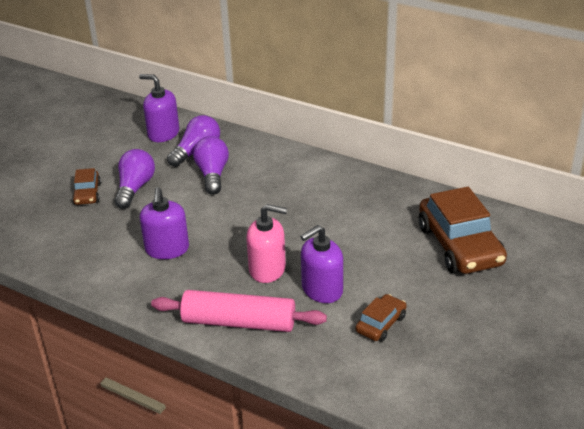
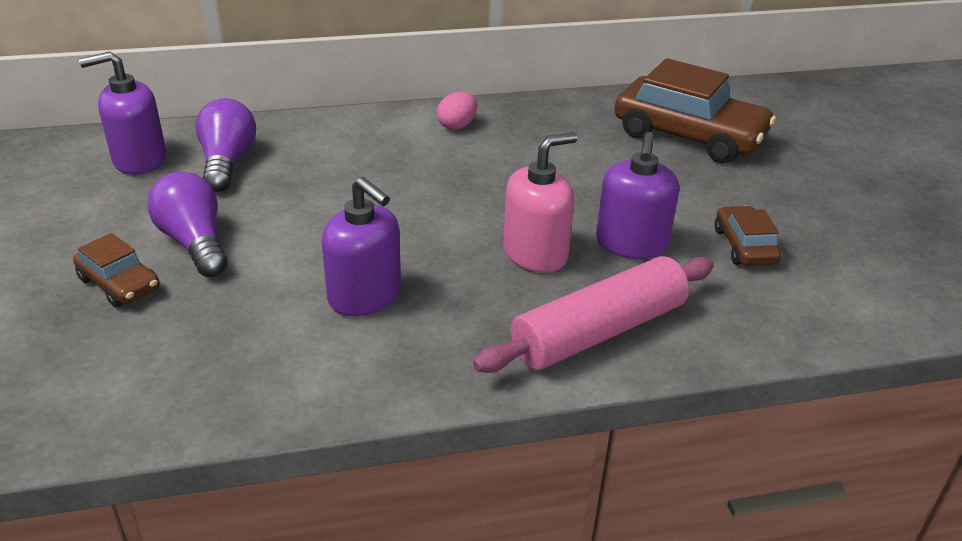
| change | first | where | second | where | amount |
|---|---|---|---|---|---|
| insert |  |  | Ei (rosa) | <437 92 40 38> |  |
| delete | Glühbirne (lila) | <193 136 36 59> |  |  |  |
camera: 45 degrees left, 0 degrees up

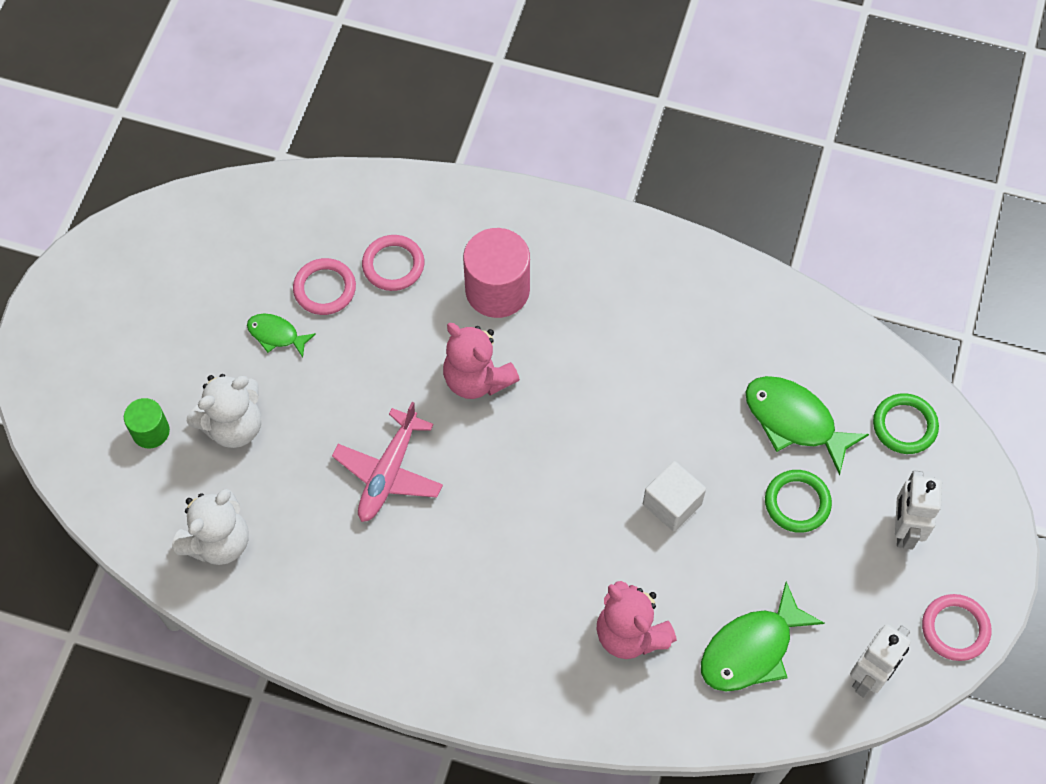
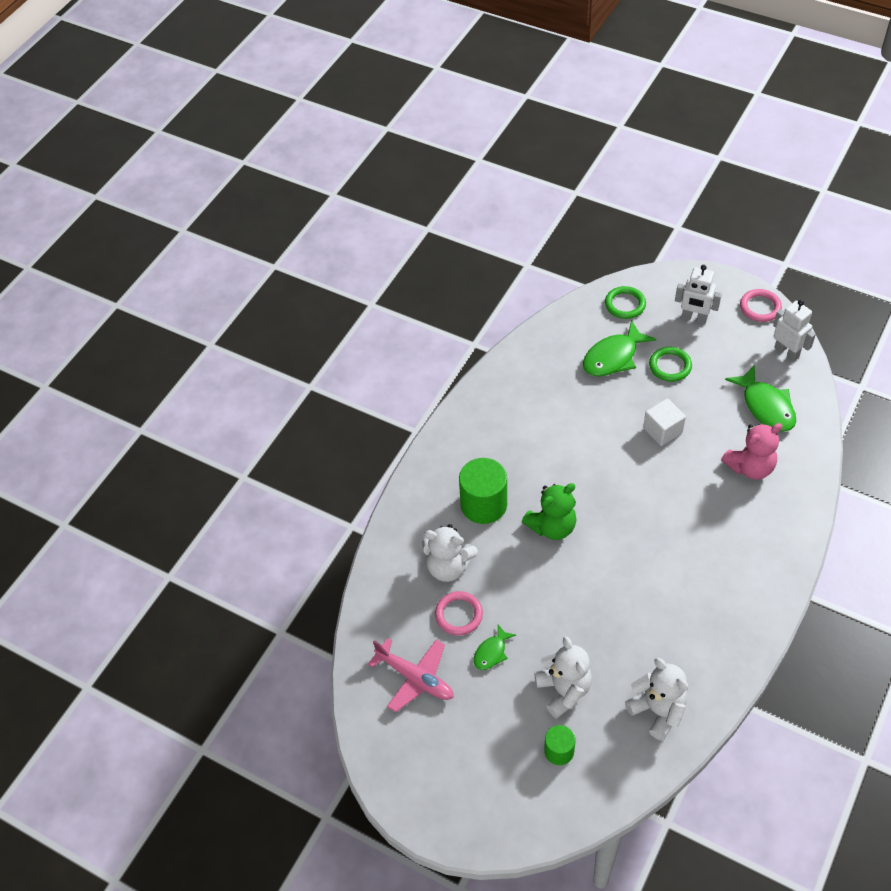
| change | first | where | second | where | amount |
|---|---|---|---|---|---|
| move | Flugzeug (rosa) | <332 402 111 120> |  | <368 638 86 74> |  |
| replace | Ring (rosa) | <362 235 62 56> | Teddybär (weiß) | <422 524 56 58> |  |
| recolor | Vollzylinder (rosa) | <463 228 67 90> | Vollzylinder (grün) | <459 458 48 66> |  |
| recolor | Teddybär (rosa) | <443 323 77 76> | Teddybär (grün) | <522 483 54 57> |  |
camera: 75 degrees left, 10 degrees down

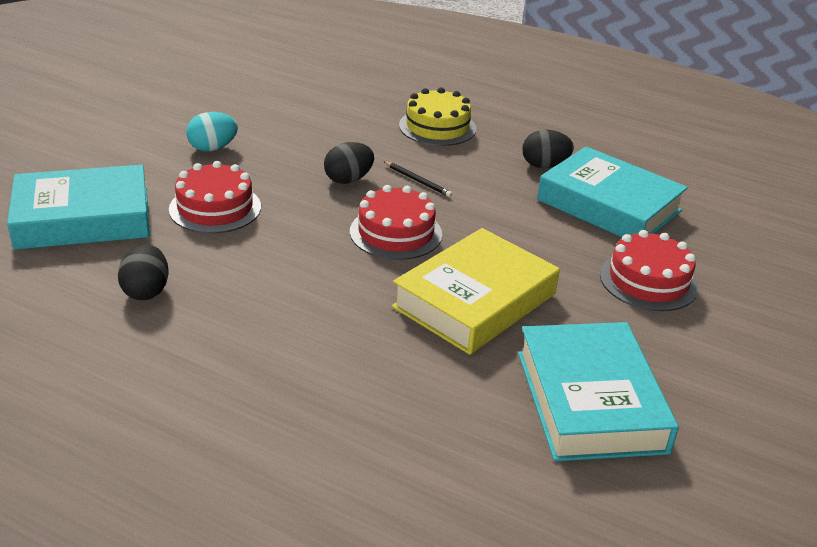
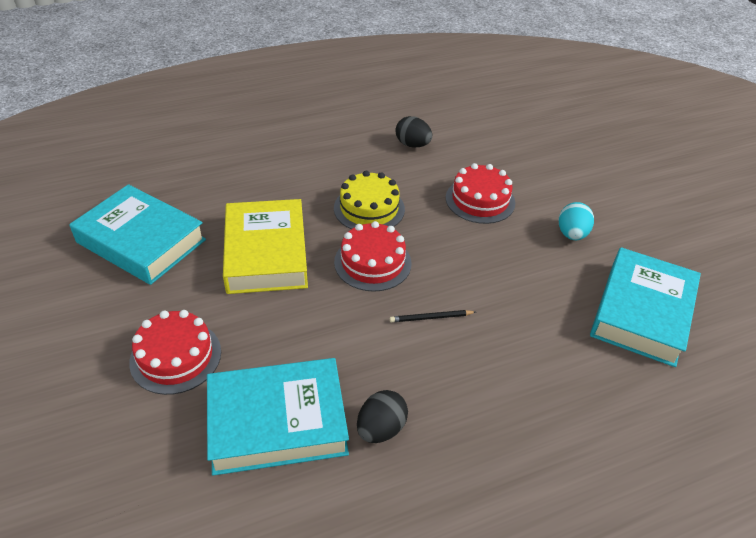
| change | first | where | second | where | amount |
|---|---|---|---|---|---|
| move | Kuchen (gelb) | <399 87 77 59> |  | <334 171 71 58> |  |
| move | Buch (türkis) | <7 165 143 85> |  | <590 247 111 120> |  |
| delete | Ei (schwarz) | <324 142 50 42> |  |  |  |
camera: 130 degrees right, 10 degrees up

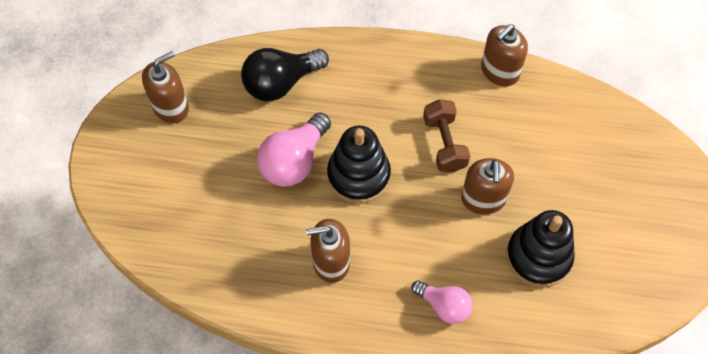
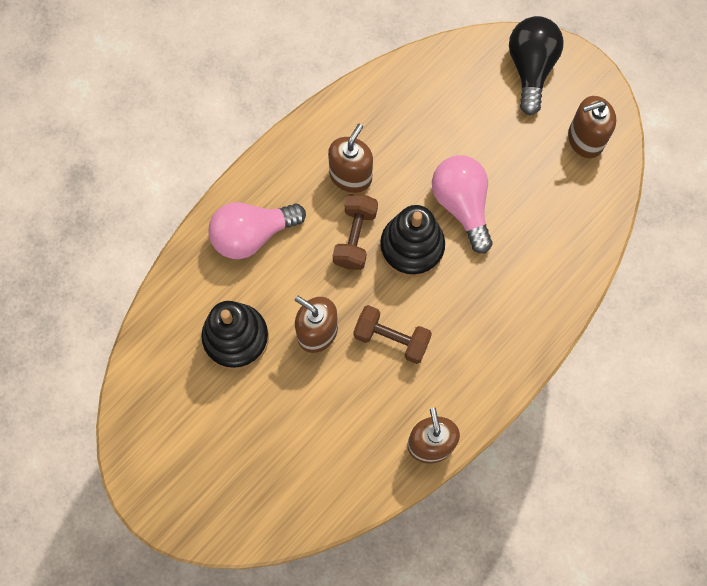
| change | first | where | second | where | amount |
|---|---|---|---|---|---|
| resize | Glühbirne (rosa) | <411 280 62 44> |  | <208 202 98 57> | x1.58 |
| insert |  |  | Hantel (braun) | <333 194 45 76> |  |
| move | Glühbirne (schwarz) | <241 48 88 53> |  | <509 16 55 99> |  |
| rotate | Seifenspender (braun) | <142 51 47 72> |  | <568 96 48 62> | 75 degrees clockwise |
camera: 125 degrees right, 10 degrees up

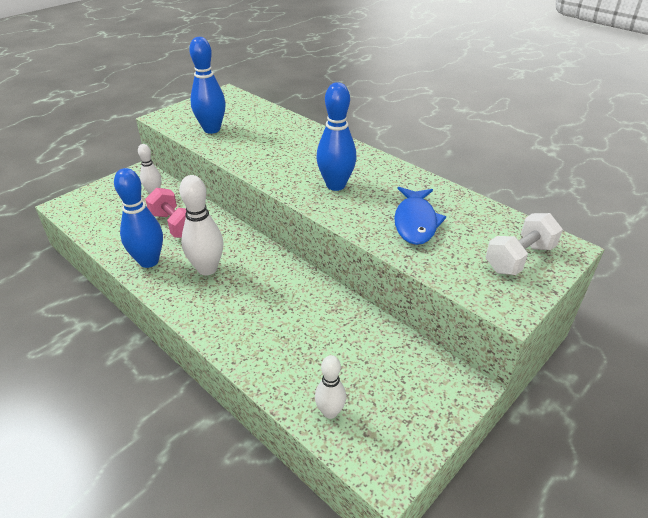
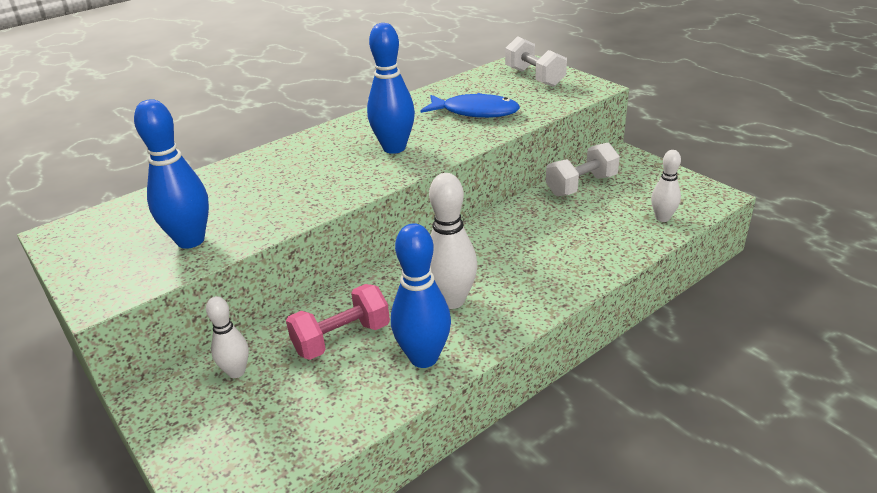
| change | first | where | second | where | amount |
|---|---|---|---|---|---|
| insert |  |  | Hantel (weiß) | <546 143 74 53> |  |
camera: 80 degrees left, 5 degrees down

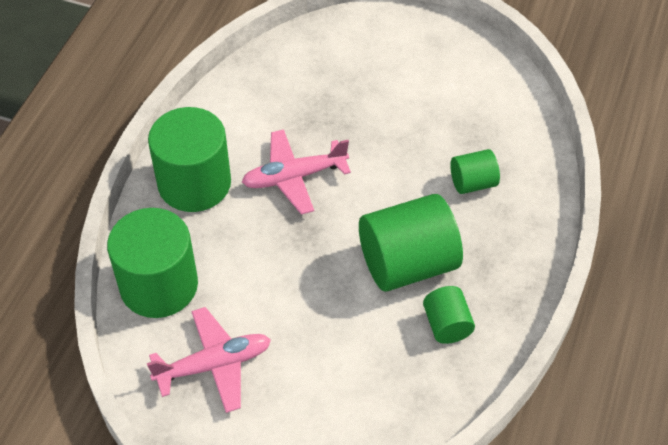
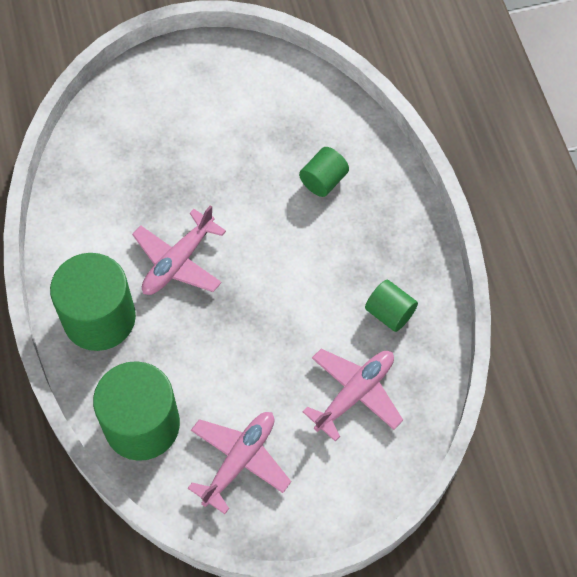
| change | first | where | second | where | amount |
|---|---|---|---|---|---|
| insert |  |  | Flugzeug (rosa) | <302 349 101 93> |  |
| delete | Vollzylinder (grün) | <359 194 104 98> |  |  |  |
camera: 35 degrees left, 10 degrees up

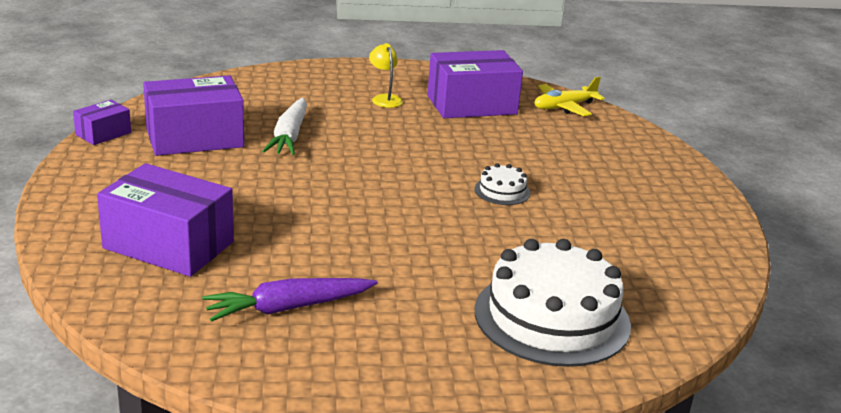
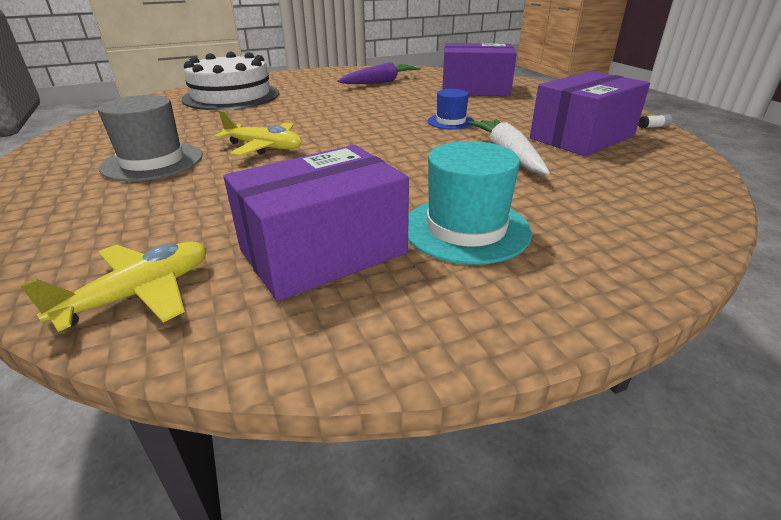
| change | first | where | second | where | amount |
|---|---|---|---|---|---|
| insert |  |  | Hut (grau) | <98 95 105 87> |  |
| replace | Kuchen (weiß) | <475 163 55 42> | Flugzeug (gelb) | <215 110 87 46> |  |
| replace | Lampe (gelb) | <369 43 34 65> | Hut (türkis) | <408 141 124 124> |  |
| insert |  |  | Hut (blau) | <428 89 46 41> |  |
| replace | Schachtel (lila) | <73 100 58 45> | Klebestift (weiß) | <638 114 34 14> |  |
camera: 165 degrees right, 5 degrees up

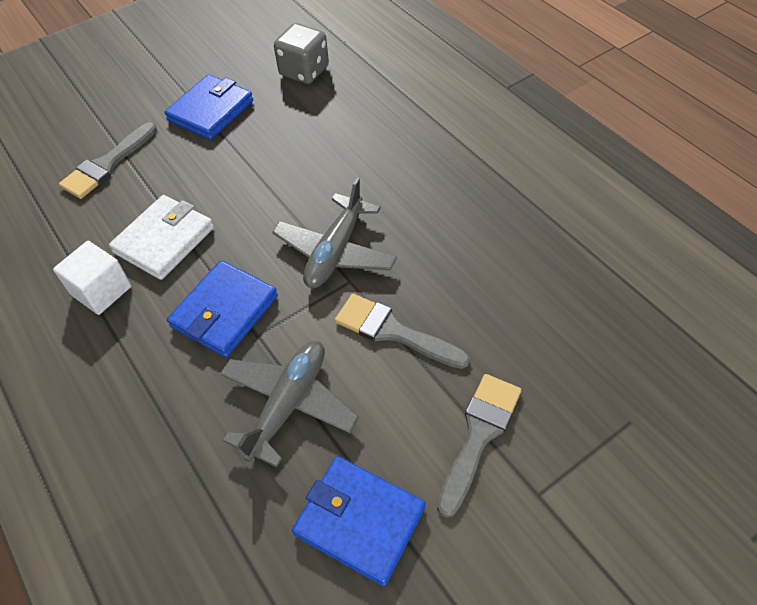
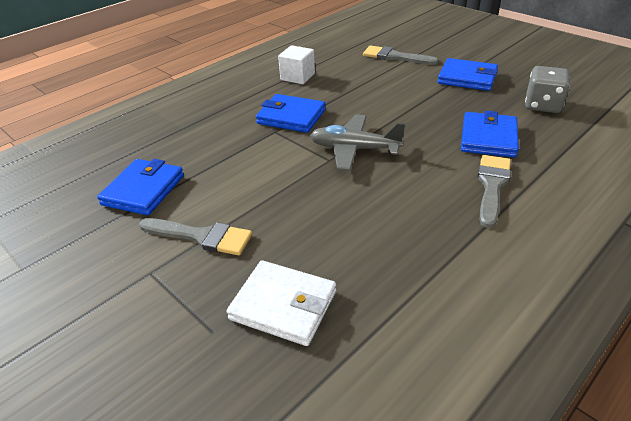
| change | first | where | second | where | amount |
|---|---|---|---|---|---|
| move | Geldbörse (weiß) | <109 195 105 85> |  | <226 260 110 86> |  |
| insert |  |  | Geldbörse (blau) | <461 111 58 46> |  |
| move | Pinsel (grau) | <335 294 135 75> |  | <478 155 33 73> |  |
| delete | Flugzeug (grau) | <220 341 139 126> |  |  |  |
camera: 80 degrees right, 15 degrees down

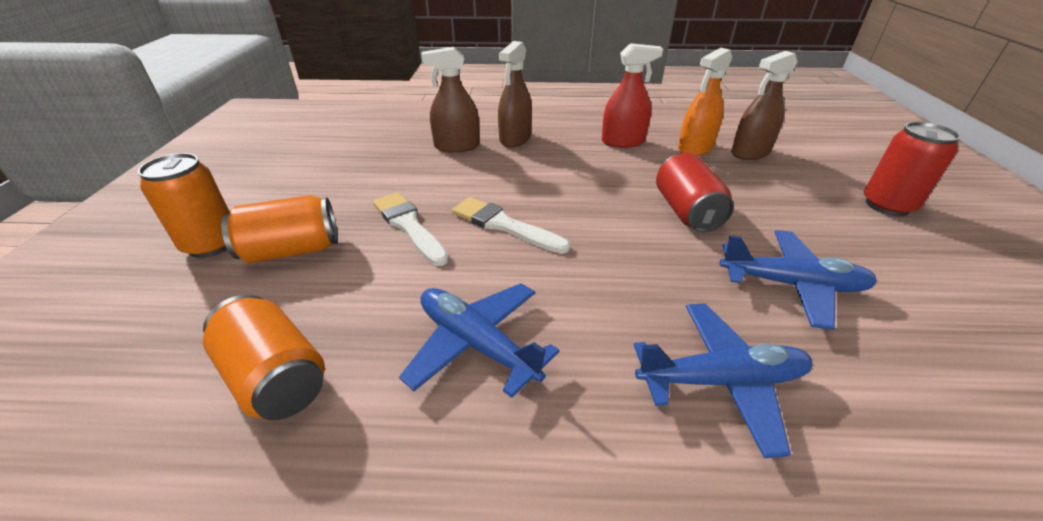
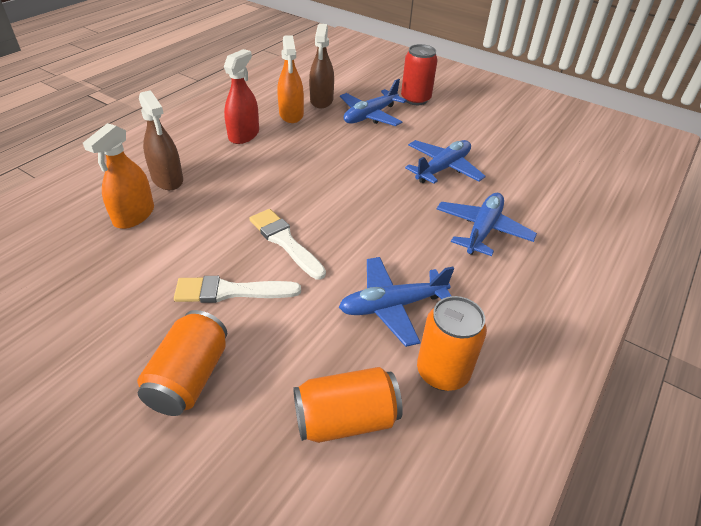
| change | first | where | second | where | amount |
|---|---|---|---|---|---|
| recolor | Sprühflasche (braun) | <421 47 59 106> | Sprühflasche (orange) | <83 123 71 106> |  |
| rotate | Pinsel (weiß) | <452 197 119 57> |  | <249 209 77 71> | 75 degrees clockwise |
| insert |  |  | Flugzeug (blau) | <340 79 67 47> |  |
| move | Dose (orange) | <138 153 92 105> |  | <417 296 70 95> |  |
| delete | Dose (rot) | <656 153 78 79> |  |  |  |
camera: 60 degrees left, 5 degrees up

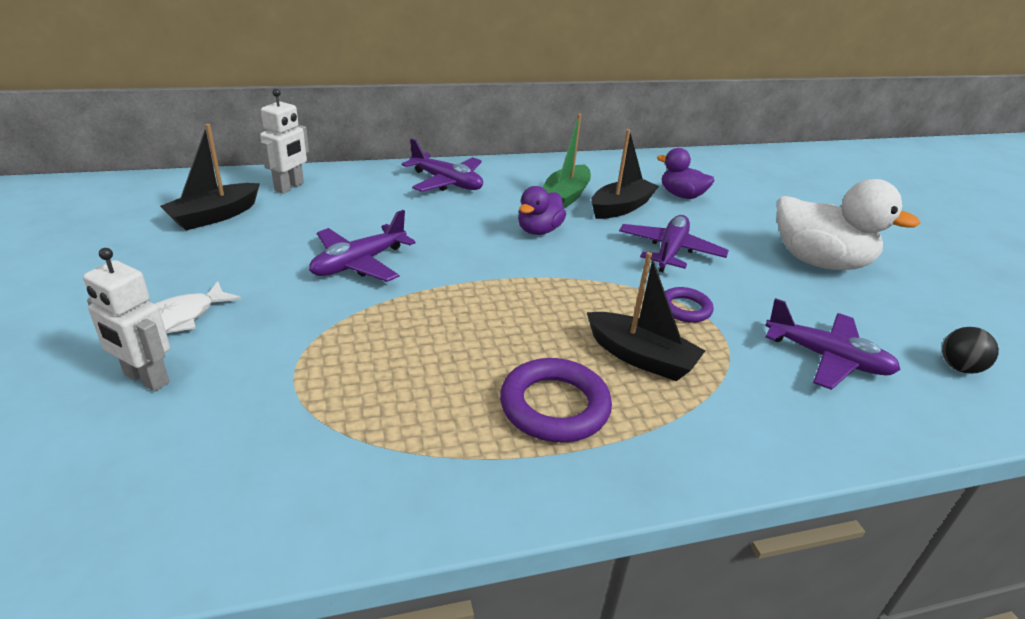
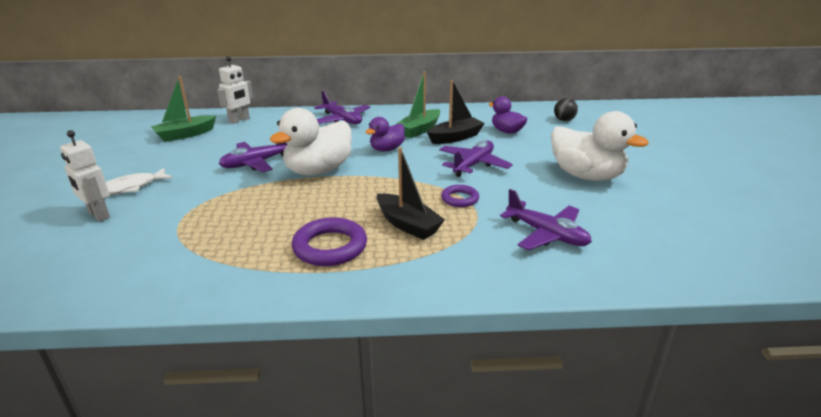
| change | first | where | second | where | amount |
|---|---|---|---|---|---|
| recolor | Boot (schwarz) | <160 124 100 106> | Boot (grün) | <151 76 65 66> |  |
| insert |  |  | Ente (weiß) | <269 108 83 68> |  |
| move | Ball (schwarz) | <942 327 57 47> |  | <554 98 24 23> |  |
camera: 15 degrees right, 5 degrees down

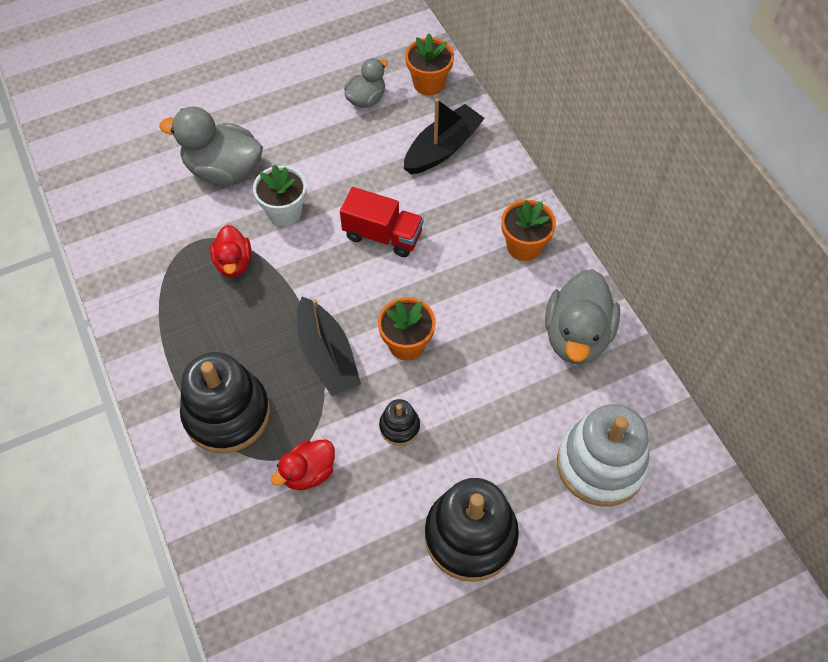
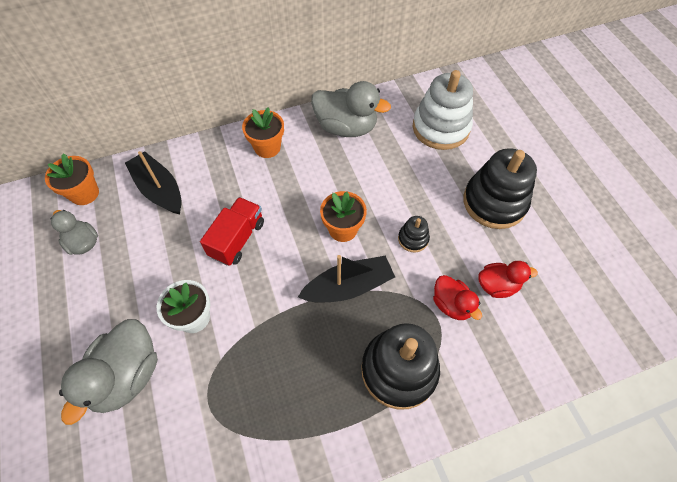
| change | first | where | second | where | amount |
|---|---|---|---|---|---|
| move | Ente (rot) | <210 225 41 52> |  | <478 261 60 37> |  |
camera: 85 degrees left, 0 degrees up

